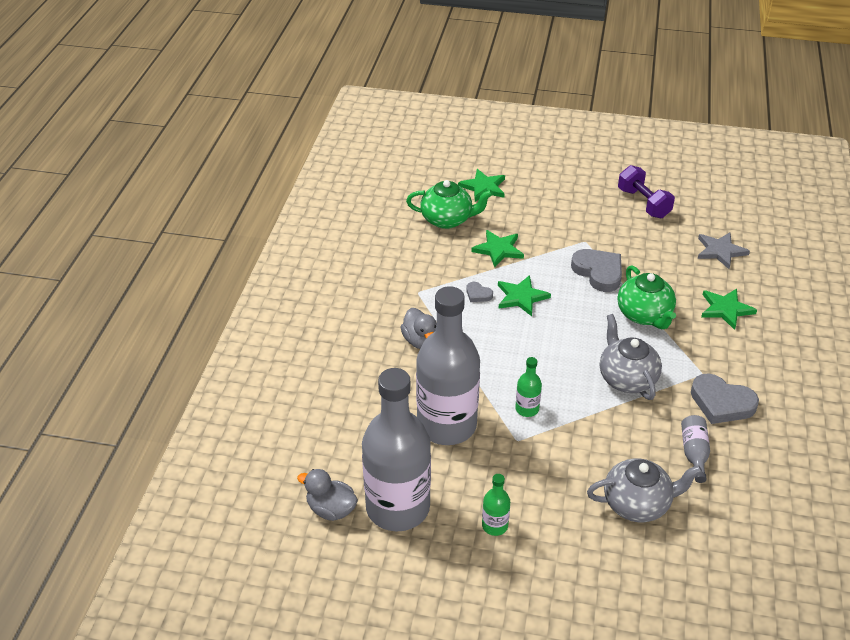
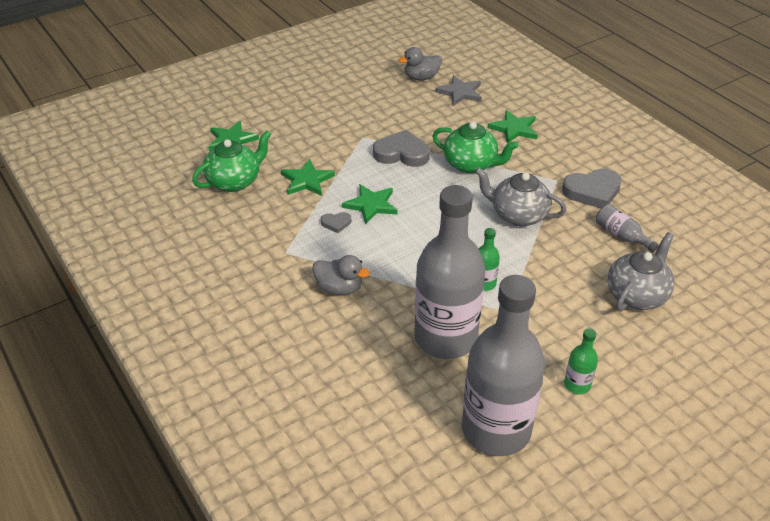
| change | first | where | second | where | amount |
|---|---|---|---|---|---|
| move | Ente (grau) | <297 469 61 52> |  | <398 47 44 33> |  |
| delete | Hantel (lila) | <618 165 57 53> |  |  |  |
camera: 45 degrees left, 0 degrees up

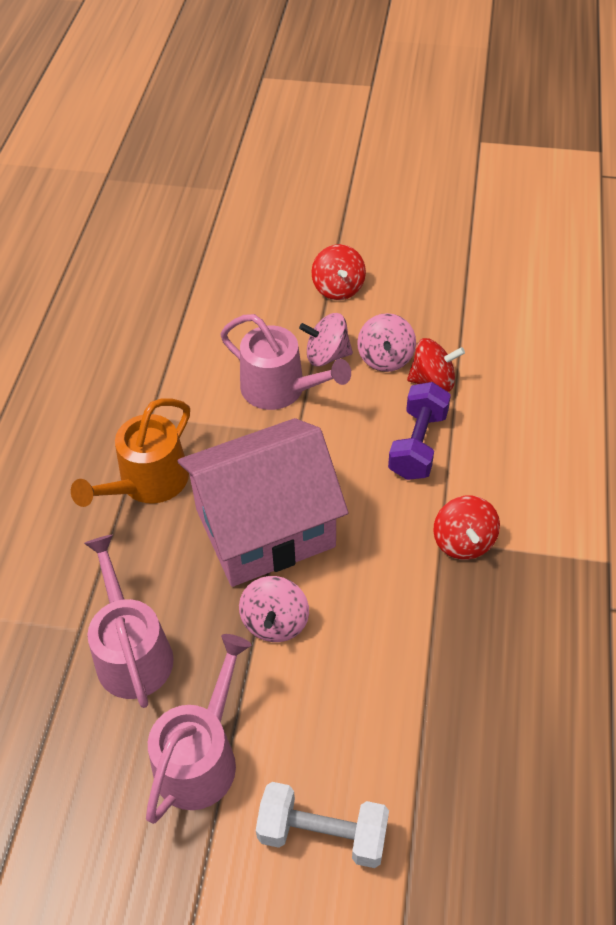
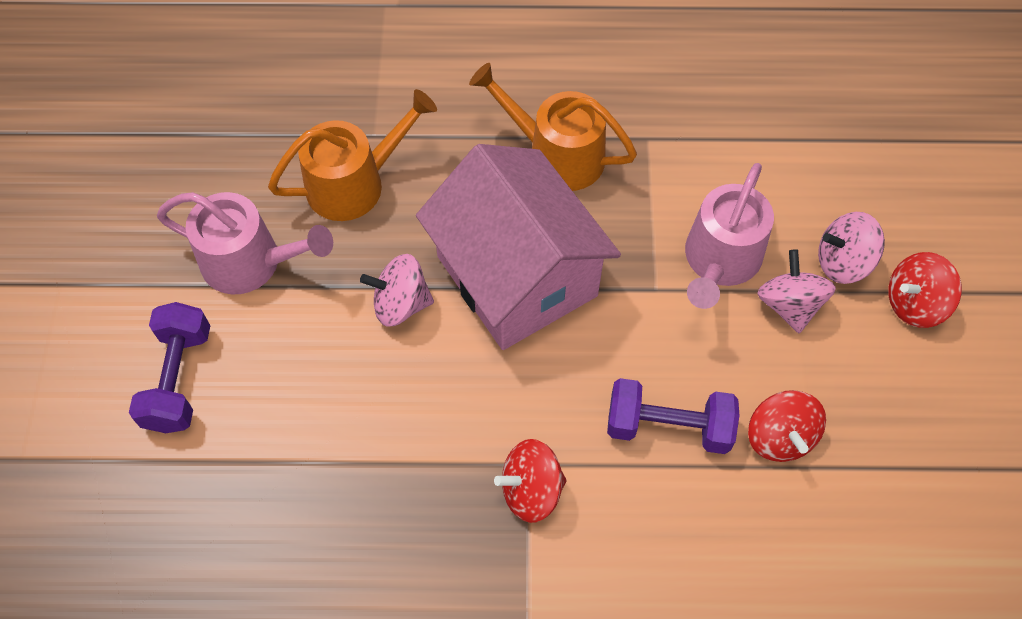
| change | first | where | second | where | amount |
|---|---|---|---|---|---|
| recolor | Hantel (weiß) | <256 782 133 86> | Hantel (lila) | <129 302 82 131> |  |
| recolor | Gießkanne (rosa) | <84 535 90 173> | Gießkanne (orange) | <268 89 169 132> |  |
| move | Kreisel (rosa) | <357 313 59 59> |  | <818 212 67 72> |  |
camera: 80 degrees right, 10 degrees up

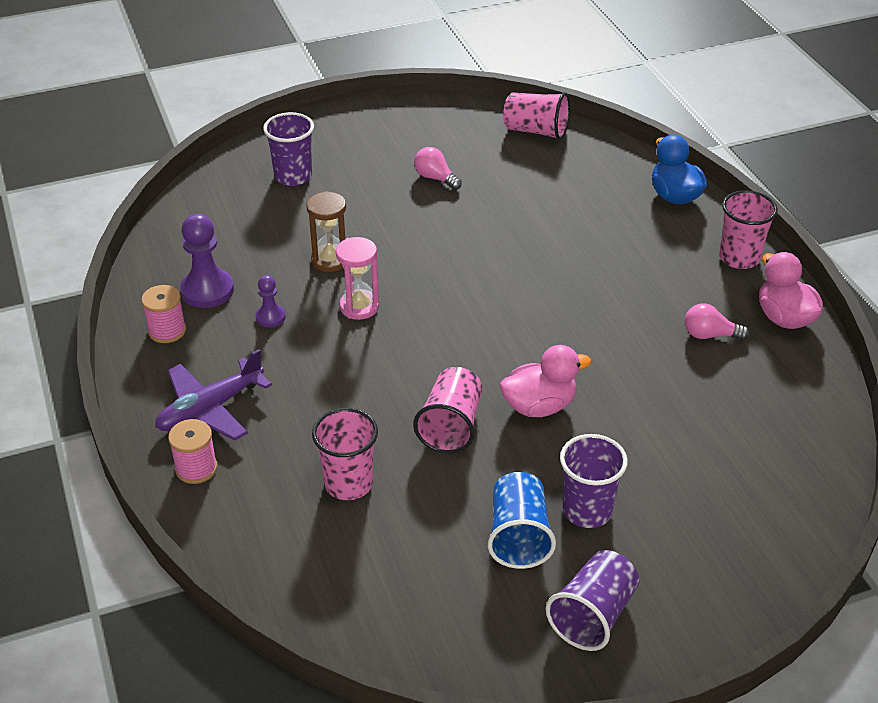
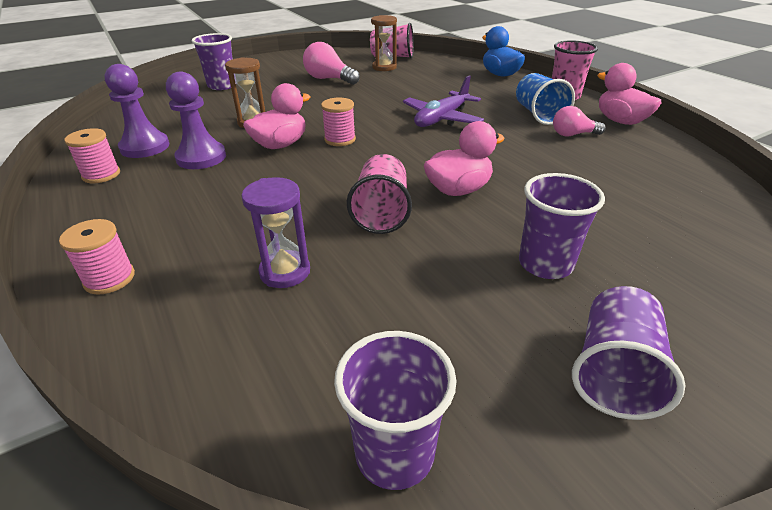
| change | first | where | second | where | amount |
|---|---|---|---|---|---|
| resize | Bauer (lila) | <255 275 31 52> |  | <166 72 60 97> | x1.81 |
| replace | Becher (rosa) | <312 408 66 92> | Sanduhr (lila) | <241 177 69 111> |  |
| replace | Sanduhr (rosa) | <336 237 43 83> | Ente (rosa) | <243 83 67 66> |  |
| resize | Glühbirne (rosa) | <414 147 48 43> |  | <303 42 57 43> | x1.51 |
| insert |  |  | Garnrolle (rosa) | <321 97 35 49> |  |
| insert |  |  | Becher (lila) | <334 331 122 159> |  |
| insert |  |  | Sanduhr (braun) | <371 15 26 56> |  |
| move | Flugzeug (lila) | <155 349 117 92> |  | <403 76 81 51> |  |
| move | Becher (blau) | <488 472 68 97> |  | <516 73 59 52> |  |
camera: 10 degrees left, 5 degrees down

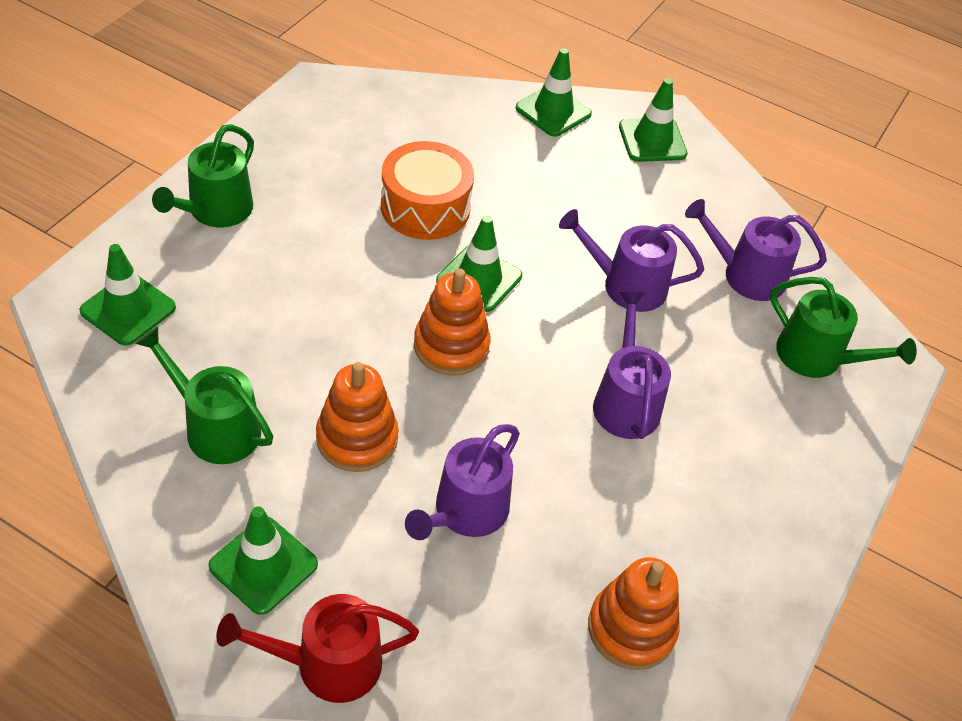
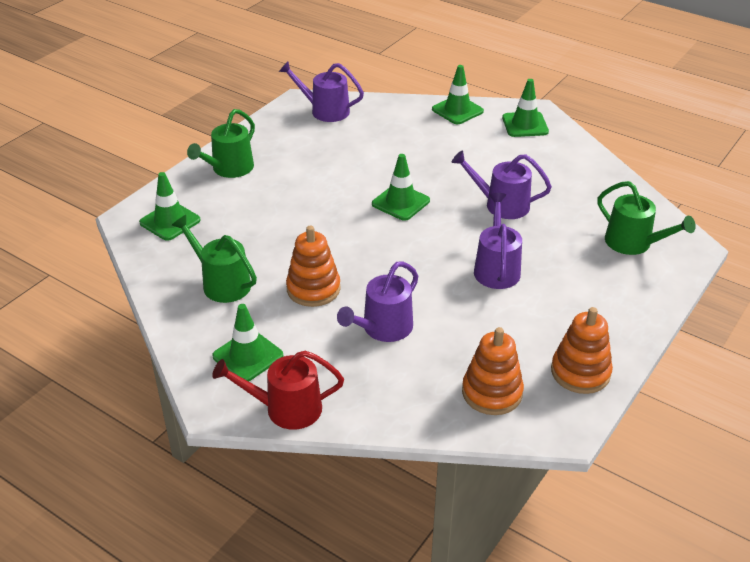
| change | first | where | second | where | amount |
|---|---|---|---|---|---|
| move | Gießkanne (lila) | <685 199 142 102> |  | <279 61 85 61> |  |
| move | Stapelspielzeug (orange) | <414 268 77 108> |  | <551 307 62 87> |  |
| delete | Trommel (orange) | <381 141 93 99> |  |  |  |
camera: 10 degrees right, 10 degrees down

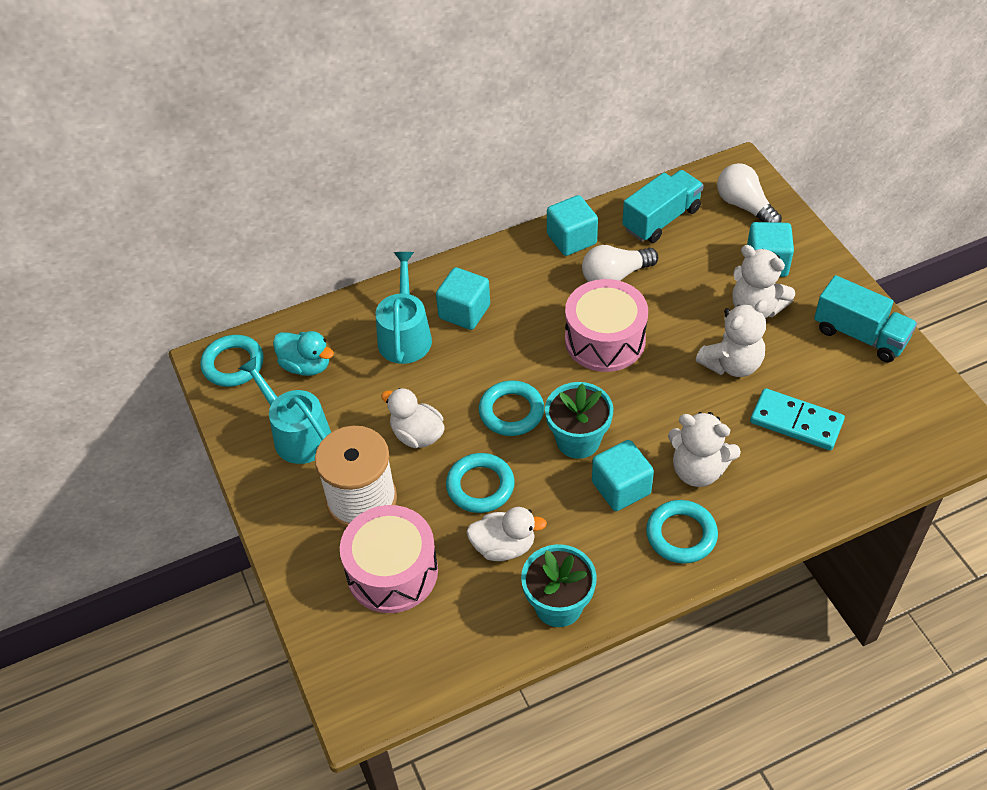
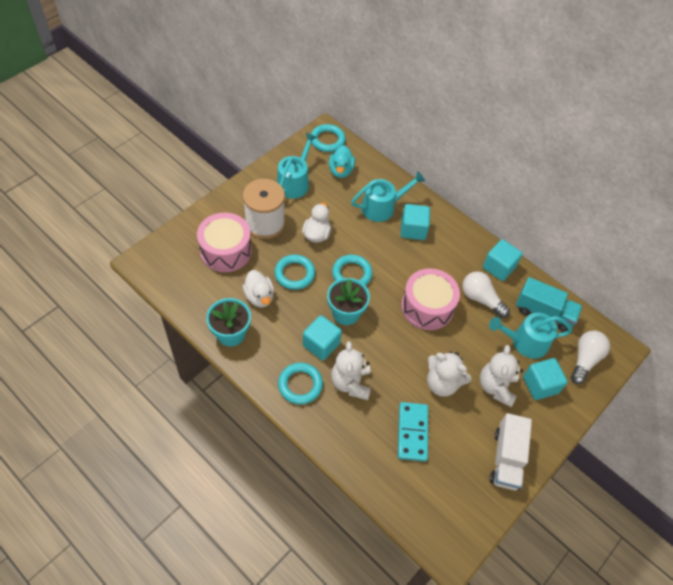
| change | first | where | second | where | amount |
|---|---|---|---|---|---|
| insert |  |  | Gießkanne (türkis) | <489 312 83 47> |  |
| recolor | Lastwagen (türkis) | <814 275 103 87> | Lastwagen (weiß) | <490 413 42 78> |  |
camera: 60 degrees right, 5 degrees up

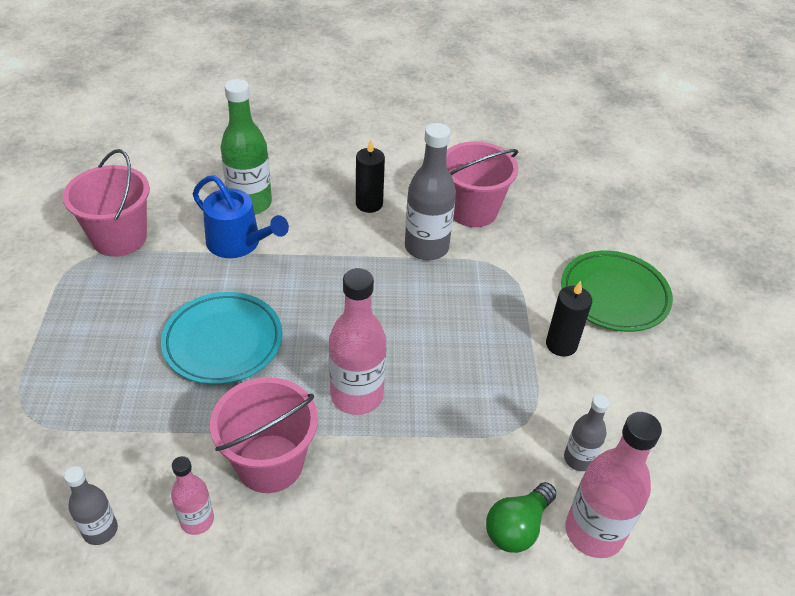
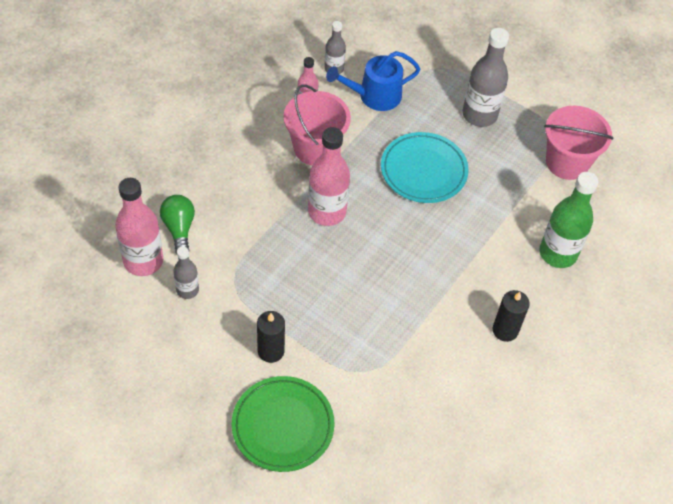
| change | first | where | second | where | amount |
|---|---|---|---|---|---|
| move | Gießkanne (blau) | <193 175 96 83> |  | <326 51 94 60> |  |
| move | Flasche (grau) | <405 123 51 137> |  | <463 28 46 99> |  |
| delete | Eimer (rosa) | <446 141 72 86> |  |  |  |
camera: 125 degrees right, 10 degrees up

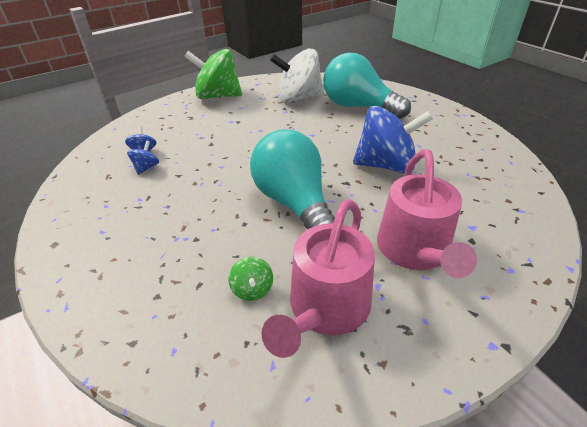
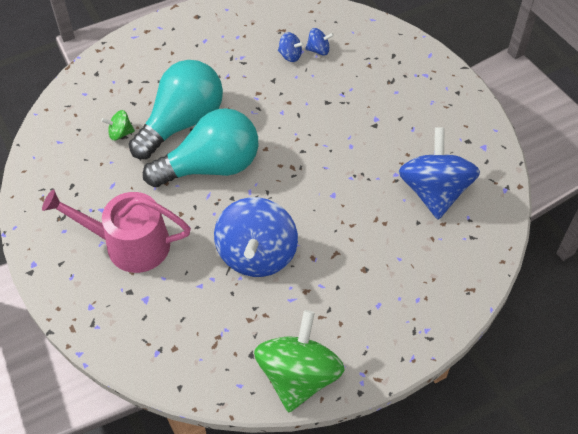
| change | first | where | second | where | amount |
|---|---|---|---|---|---|
| move | Glühbirne (türkis) | <323 52 88 67> |  | <129 60 94 99> |  |
| move | Kreisel (grün) | <184 49 58 50> |  | <254 310 91 102> |  |
| recolor | Kreisel (weiß) | <270 48 54 54> | Kreisel (blau) | <399 127 81 93> |  |
| delete | Gießkanne (rosa) | <261 199 114 159> |  |  |  |
camera: 95 degrees right, 15 degrees up

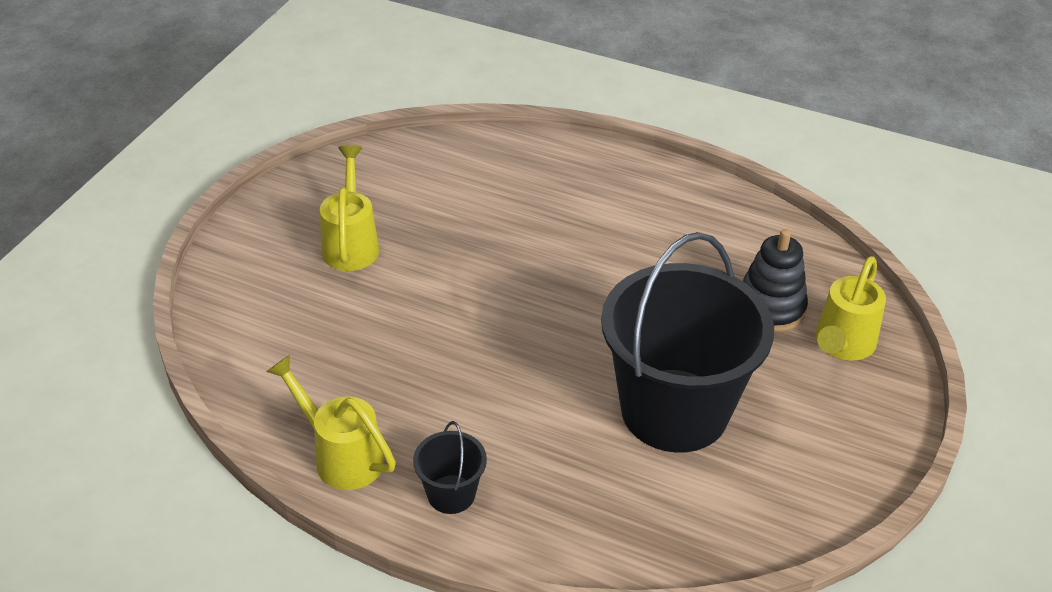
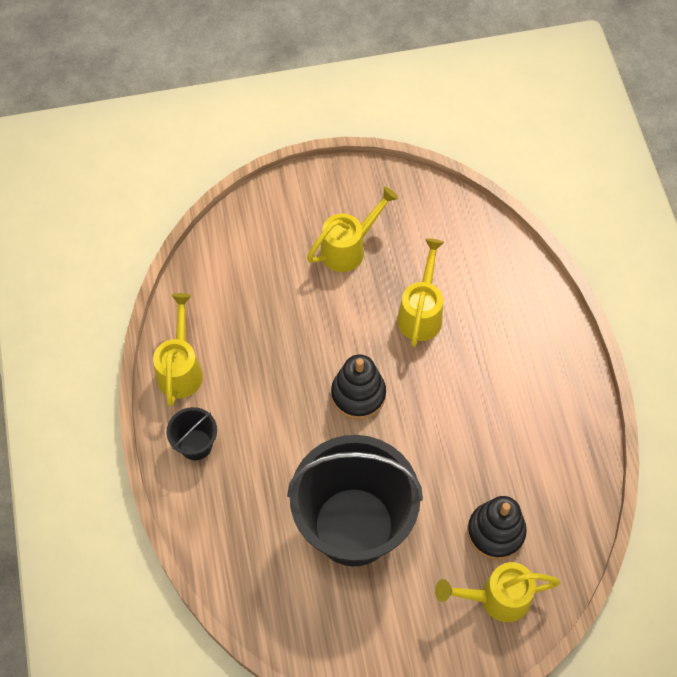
| change | first | where | second | where | amount |
|---|---|---|---|---|---|
| insert |  |  | Stapelspielzeug (schwarz) | <331 354 55 65> |  |
| insert |  |  | Gießkanne (gelb) | <397 238 47 109> |  |
camera: 55 degrees right, 20 degrees up

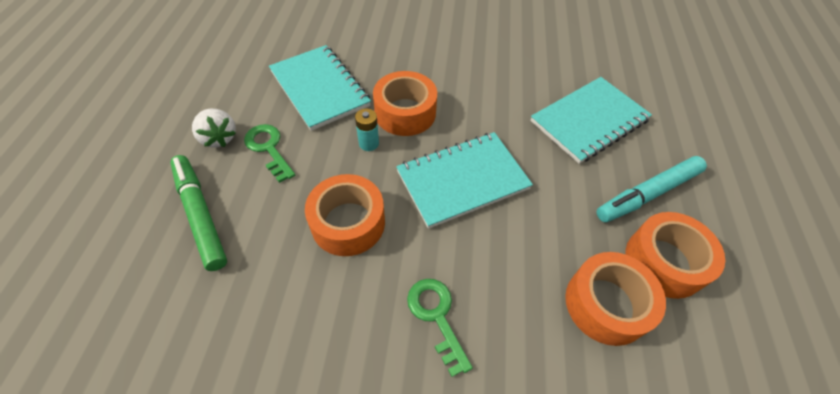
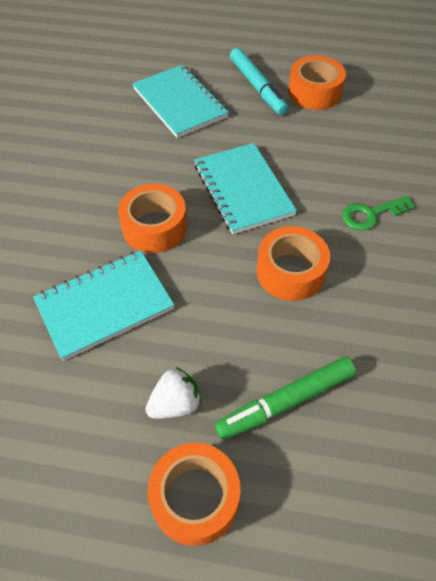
| change | first | where | second | where | amount |
|---|---|---|---|---|---|
| move | Klebeband (orange) | <565 252 101 94> |  | <148 443 92 103> |  |
| delete | Schlüssel (grün) | <244 124 51 59> |  |  |  |
| delete | Batterie (türkis) | <355 109 24 42> |  |  |  |
camera: 85 degrees left, 0 degrees up

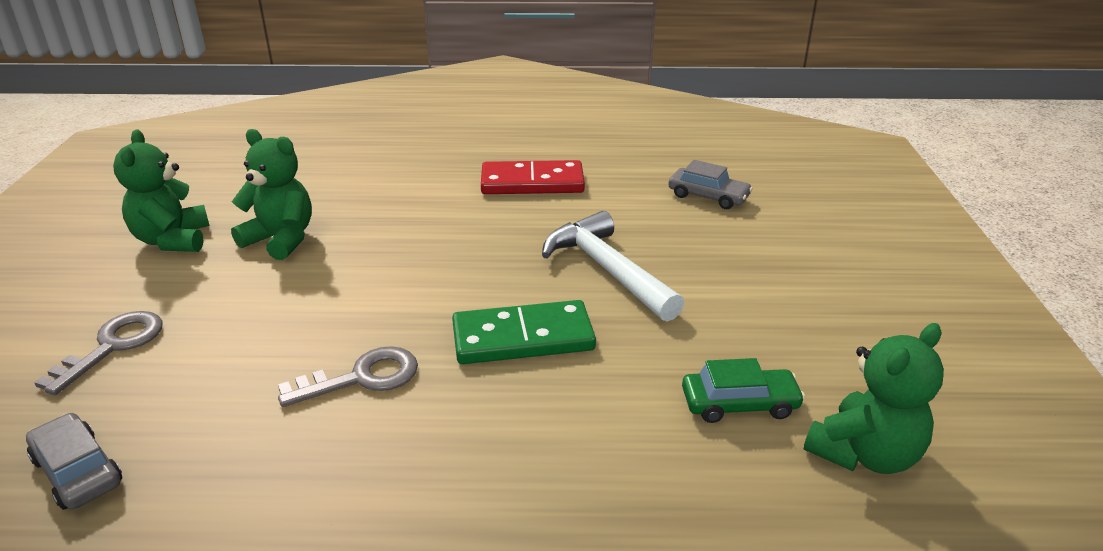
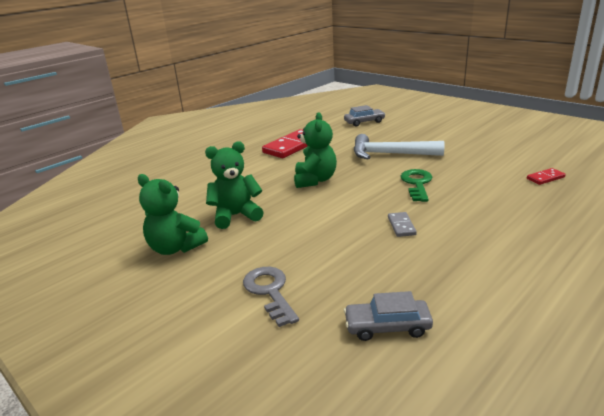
| change | first | where | second | where | amount |
|---|---|---|---|---|---|
| move | Teddybär (grün) | <804 323 140 151> |  | <294 112 43 76> |  |
| replace | Schlüssel (grau) | <278 346 140 61> | Dominostein (grau) | <388 212 29 25> |  |
| replace | Dominostein (grün) | <452 300 144 64> | Schlüssel (grün) | <400 169 33 33> |  |
| insert |  |  | Dominostein (rot) | <527 168 39 17> |  |
| delete | Auto (grün) | <682 358 123 65> |  |  |  |
camera: 45 degrees left, 5 degrees down

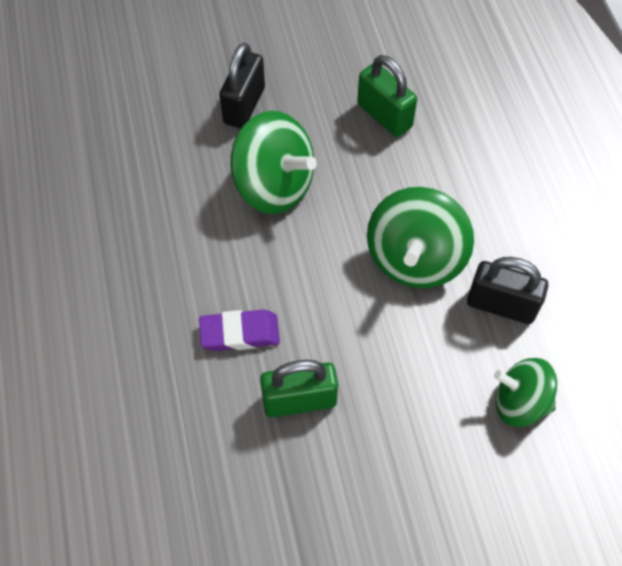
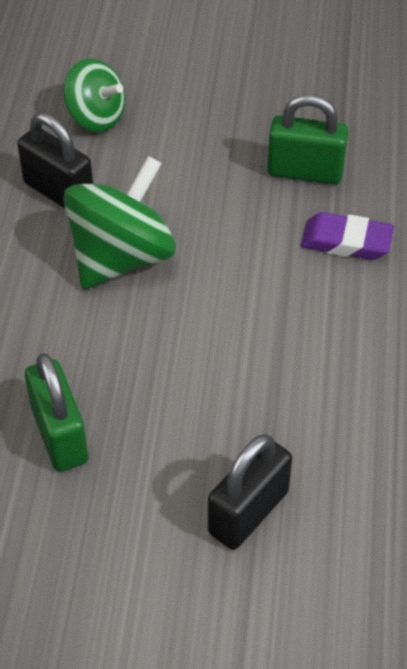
| change | first | where | second | where | amount |
|---|---|---|---|---|---|
| delete | Kreisel (grün) | <230 111 87 103> |  |  |  |
camera: 160 degrees left, 10 degrees down

